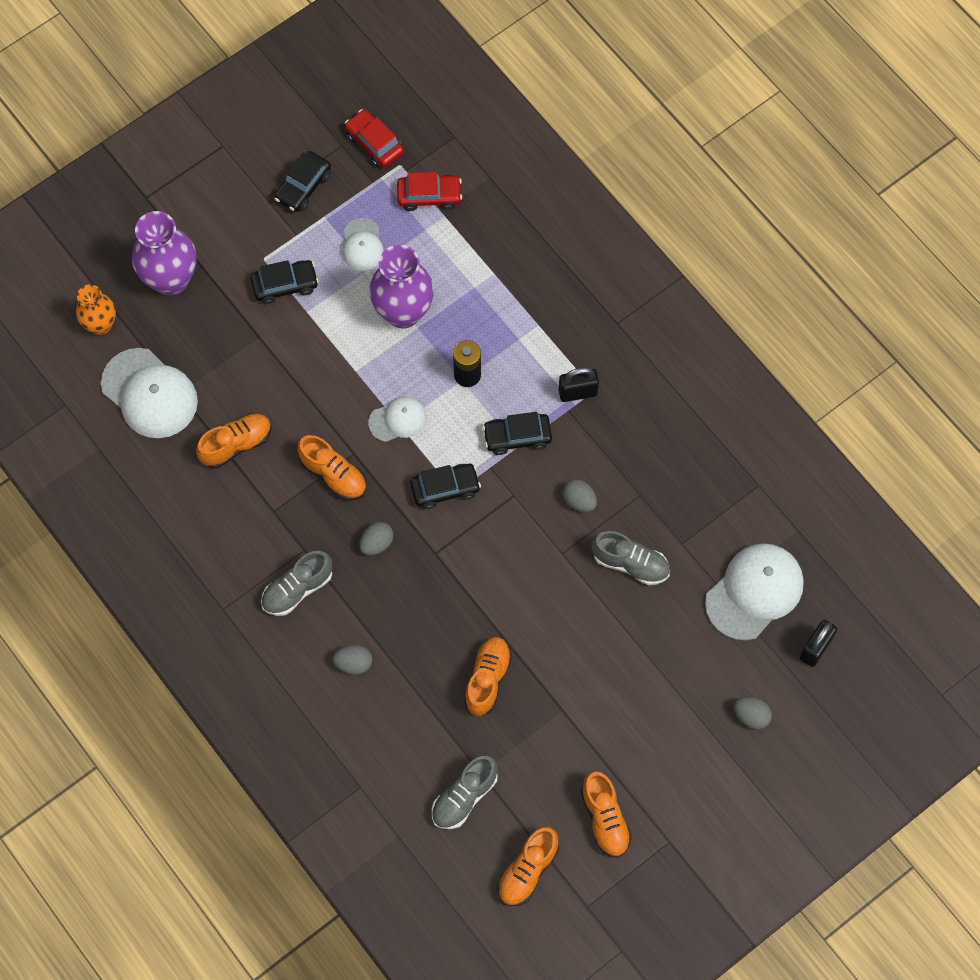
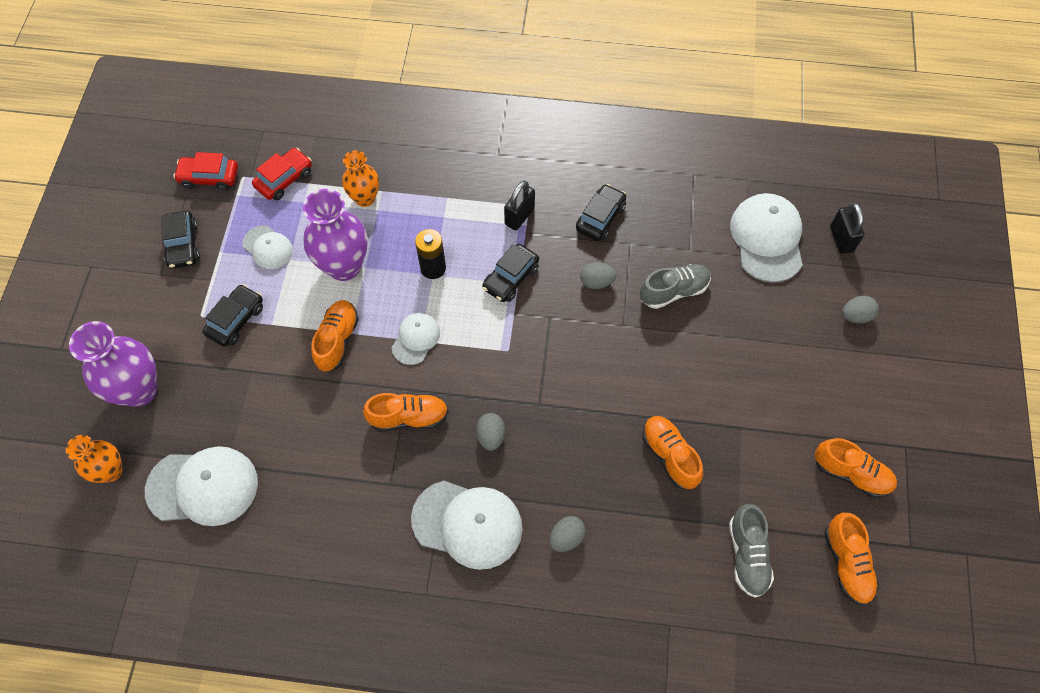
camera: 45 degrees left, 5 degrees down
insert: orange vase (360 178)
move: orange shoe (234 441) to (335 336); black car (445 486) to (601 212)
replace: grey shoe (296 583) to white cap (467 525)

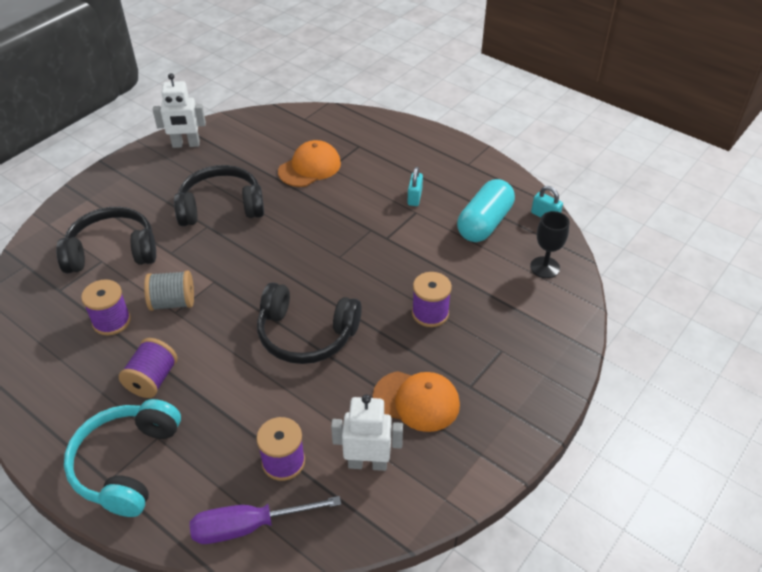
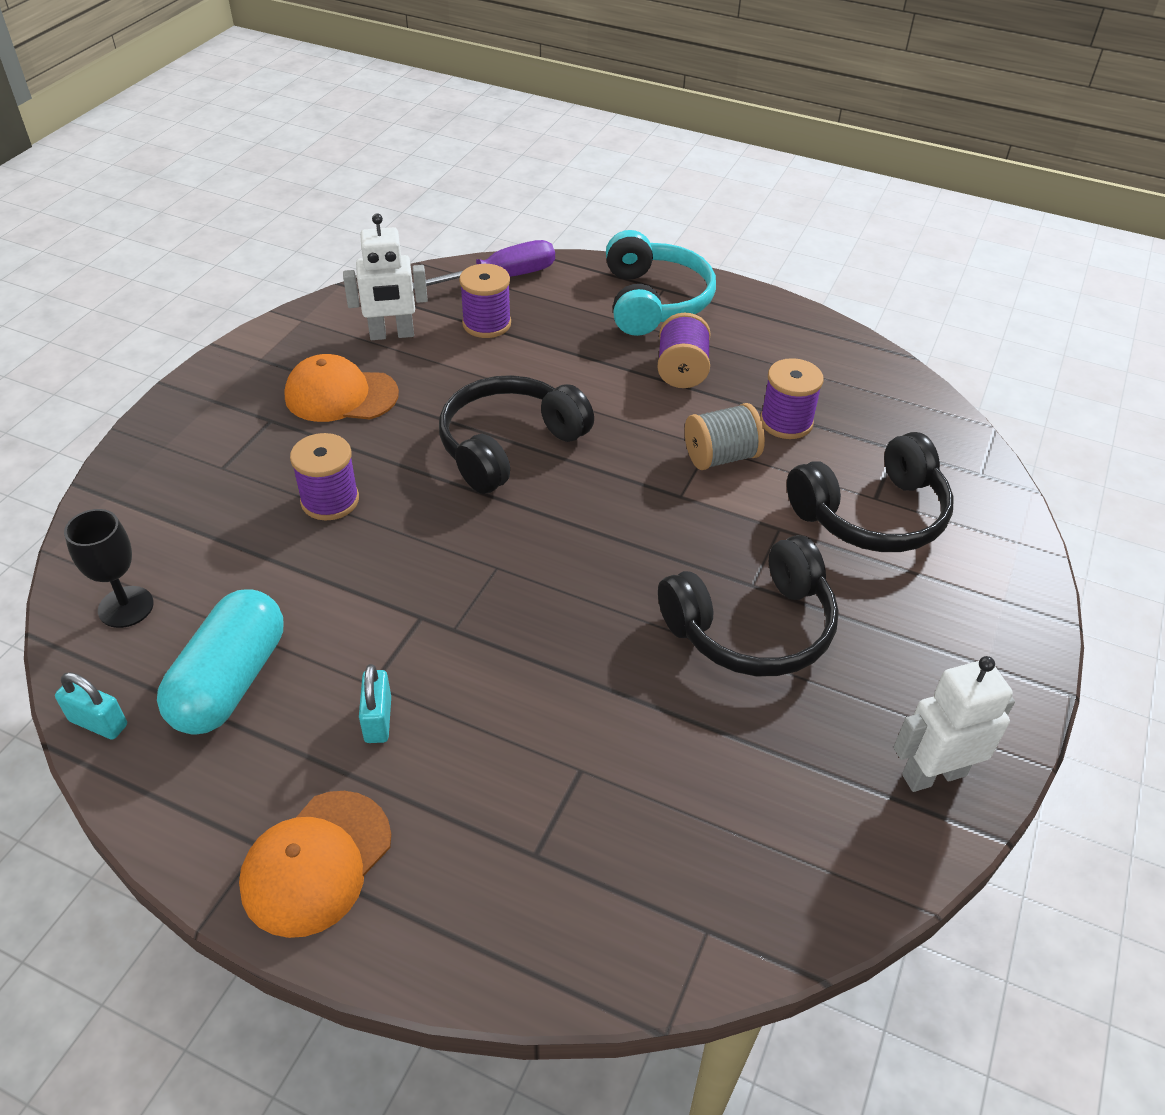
camera: 165 degrees right, 0 degrees up
move: orange cap (309 163) to (315 864)
rotate: black headphones (309 323) = (516 434) 45 degrees counterclockwise

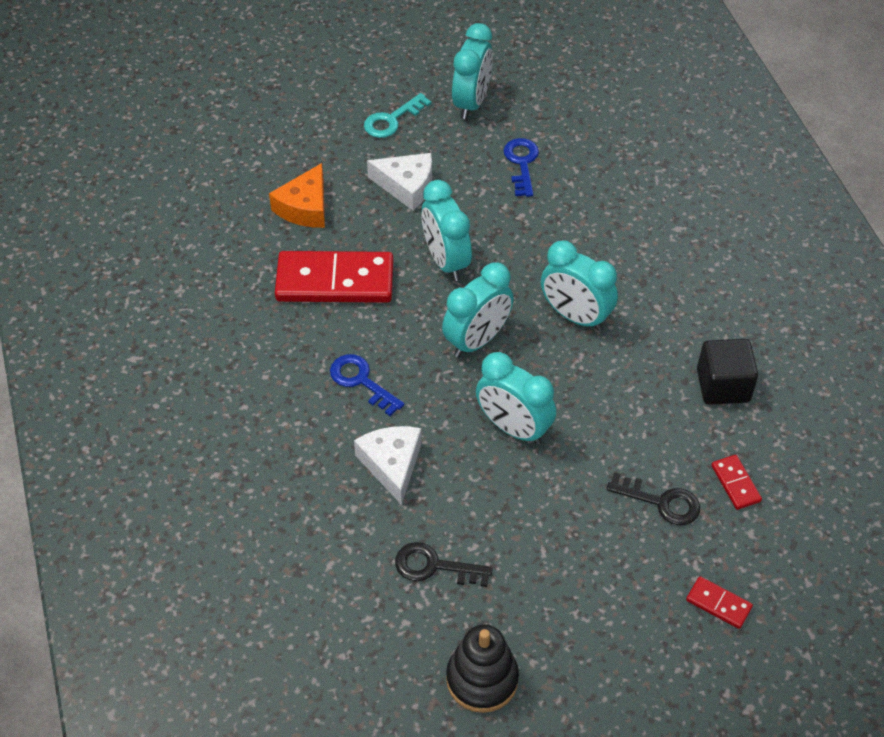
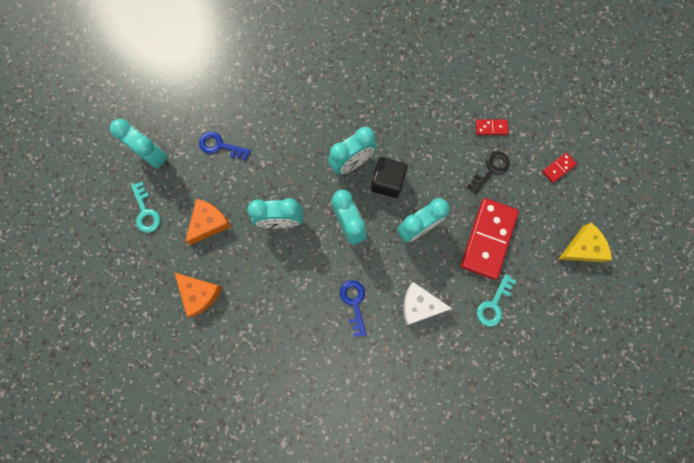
camera: 70 degrees left, 25 degrees up
delete: black stacking toy (482 668)
insert: yellow cheese (585 242)
move: red domino (334 277) to (490 239); black cube (727 372) to (389 177)
recolor: white cheese (399 181) to orange cheese (208 222); black key (444 564) to turquoise key (496 300)
rotate: blue key (367 385) = (353 308) 105 degrees clockwise

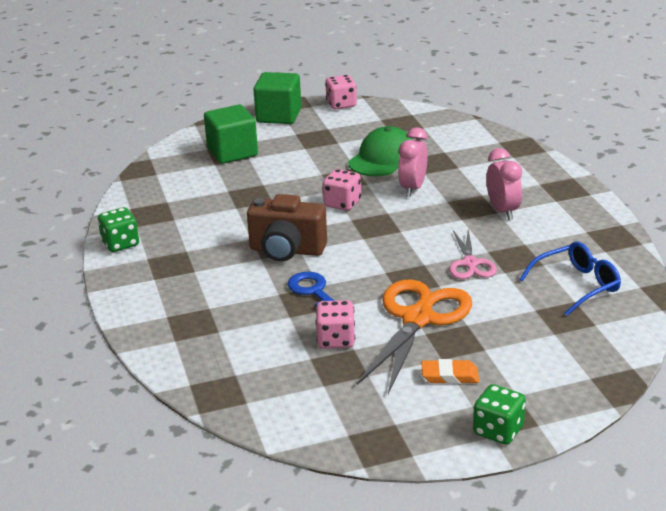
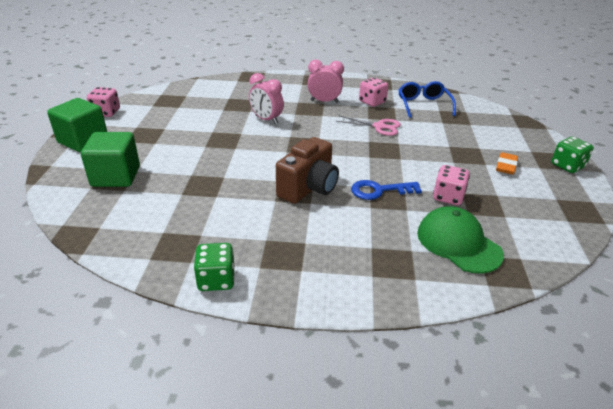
camera: 70 degrees left, 5 degrees up
delete: orange scissors (414 336)
move: pink dice (342 190) to (373 92); green cap (380 151) to (460 240)

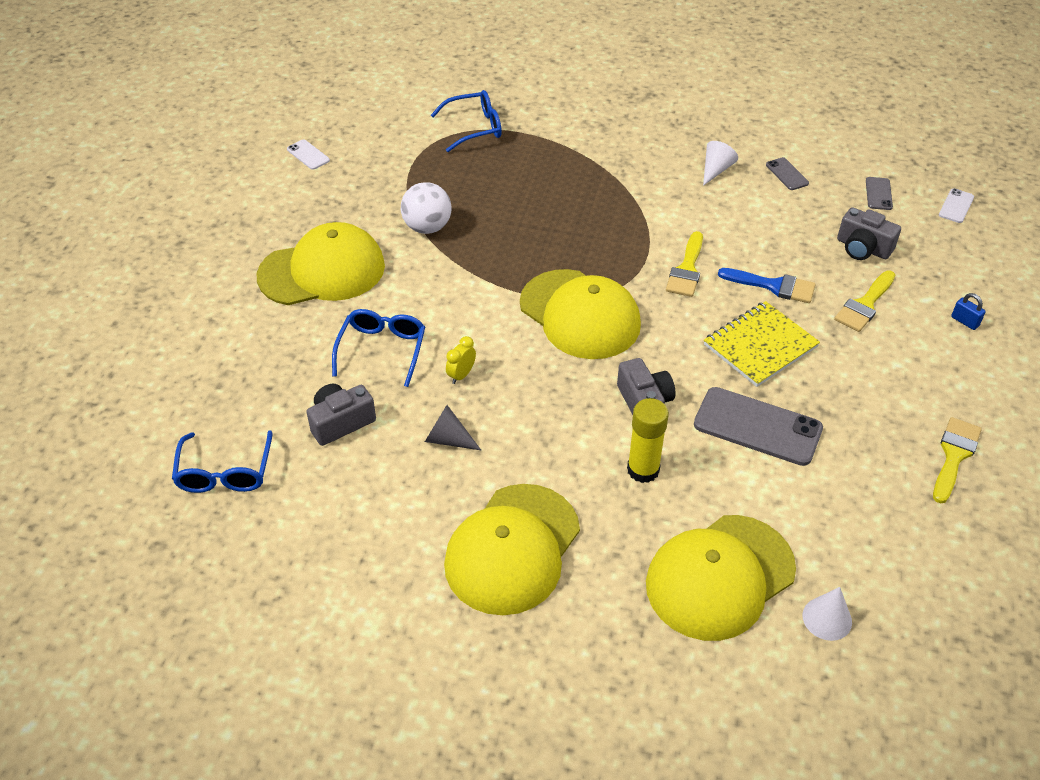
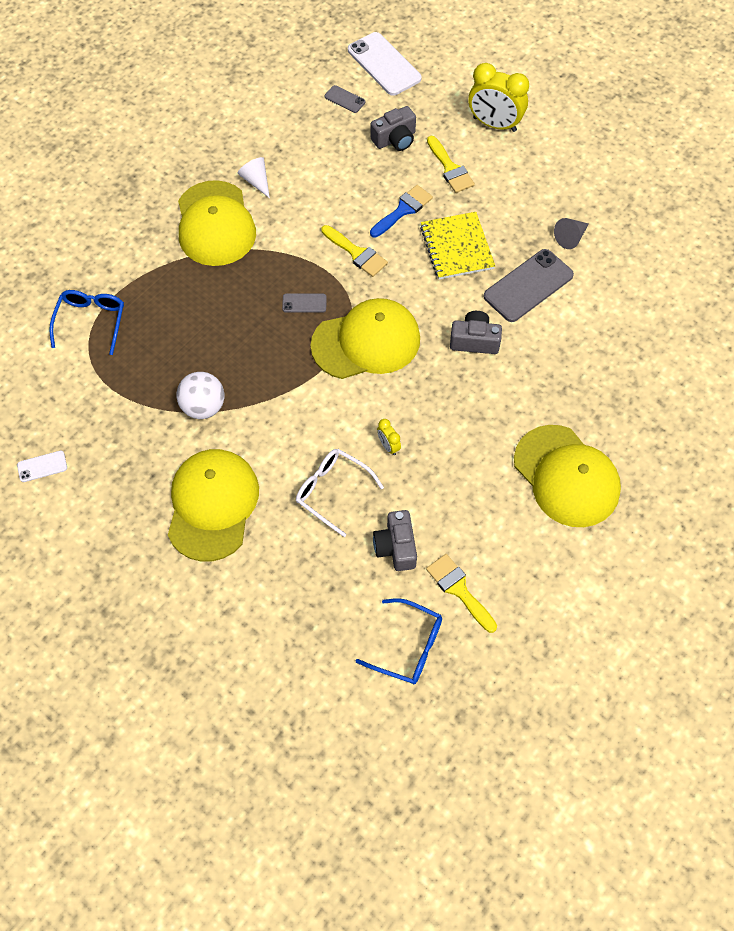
camera: 65 degrees left, 15 degrees up
delete: yellow glue stick (648 440); white cone (827 614)
move: grey cone (453 427) to (571 233); yellow cap (721 578) to (217 223); grey phone (787 173) to (304 303); yellow brush (957 460) to (461 593)
replace: blue padlock (968 311) to yellow clock (499 97)
recolor: blue glasses (378 348) to white glasses (340 493)
resize: white phone (956 205) = (385 64) x2.07

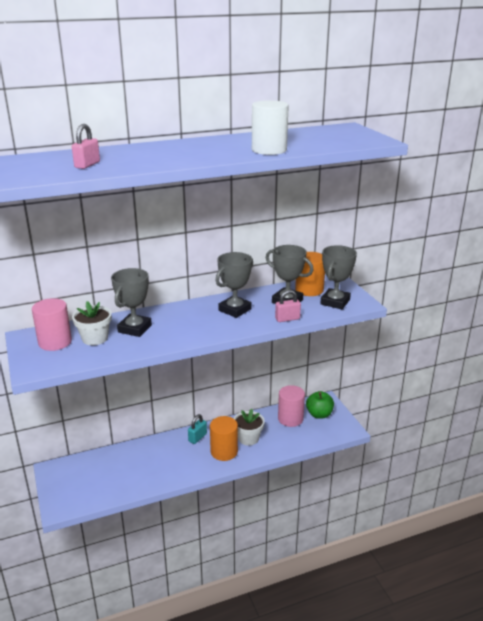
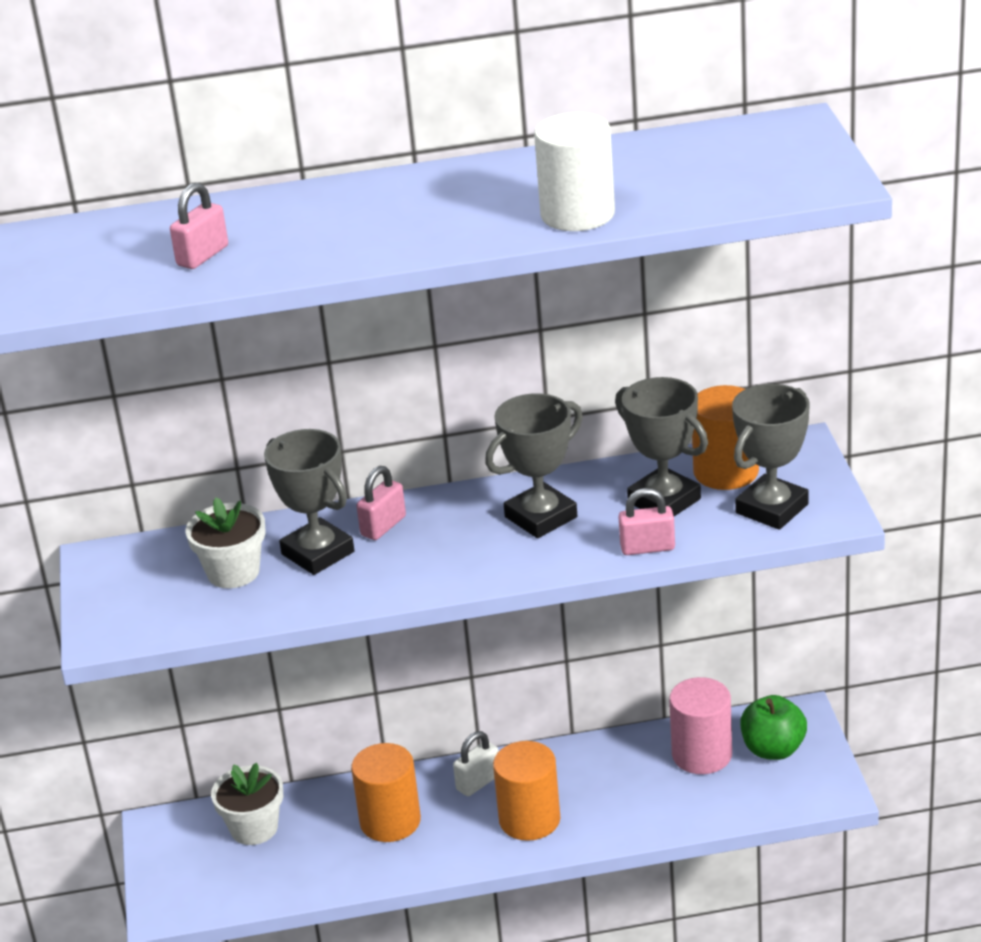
camera: 15 degrees right, 5 degrees up
delete: pink cylinder (52 324)
insert: orange cylinder (386 792); pink padlock (381 503)
move: white flower pot (249 427) to (247 804)
recolor: turquoise padlock (197 429) to white padlock (476 763)
rotate: grey trophy (131 302) = (309 502) 75 degrees counterclockwise

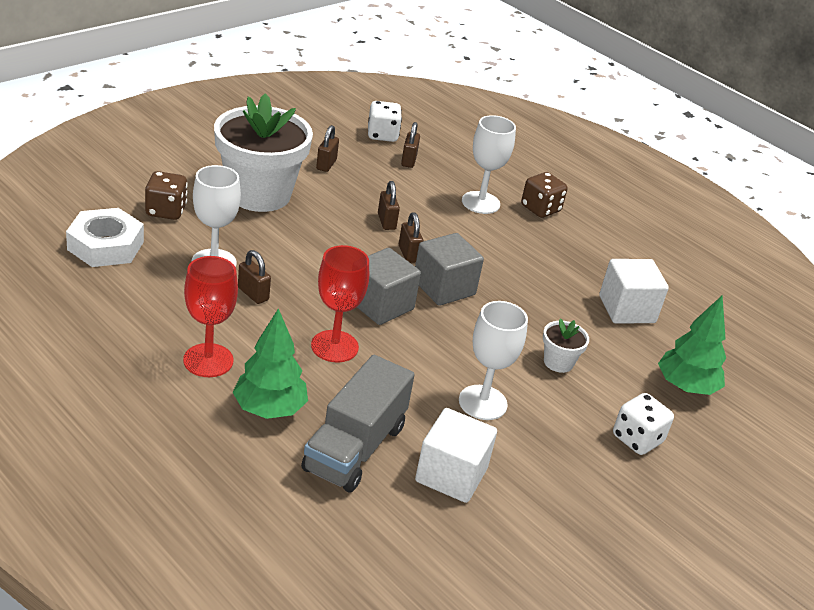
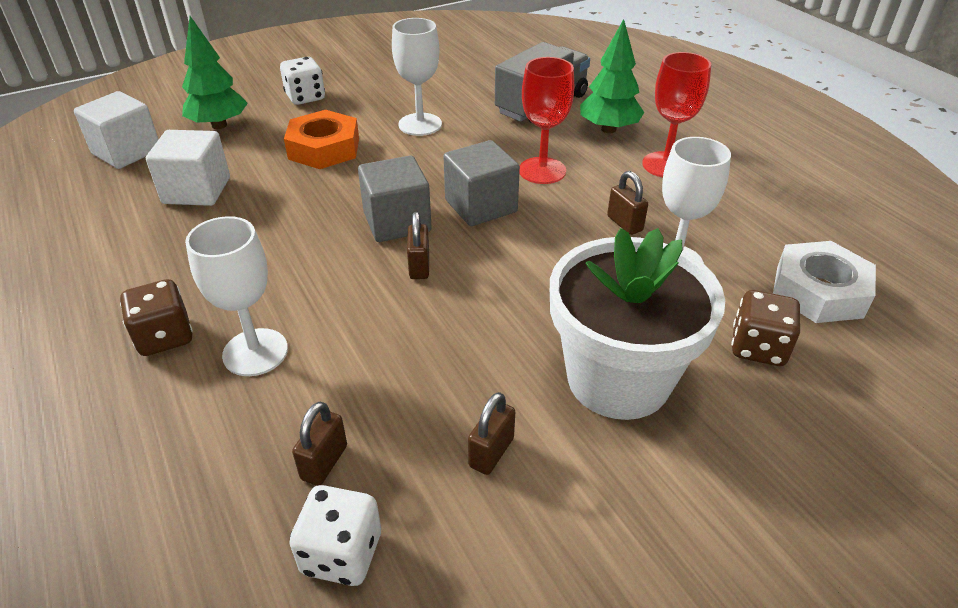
camera: 160 degrees left, 5 degrees up
delete: brown padlock (389 205)
move: white cube (456 455) to (116 130)
replace: white flower pot (566 345) to orange nut (321 139)

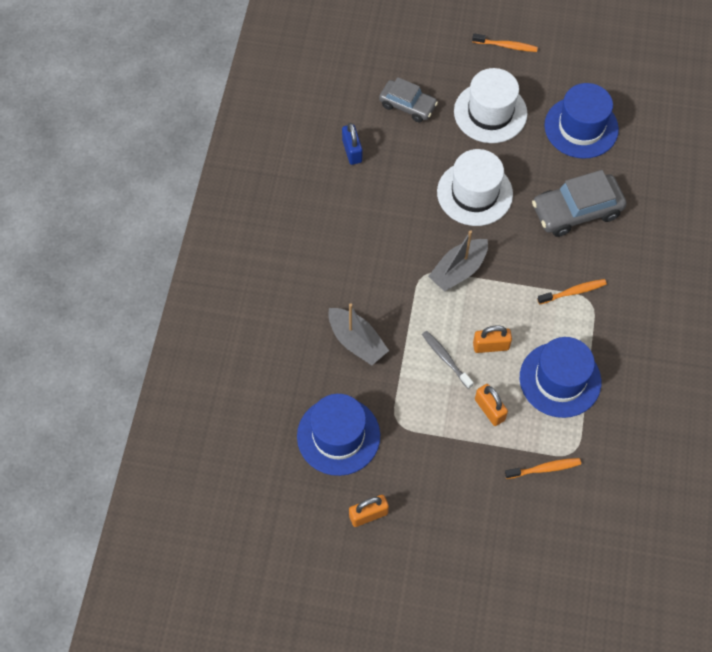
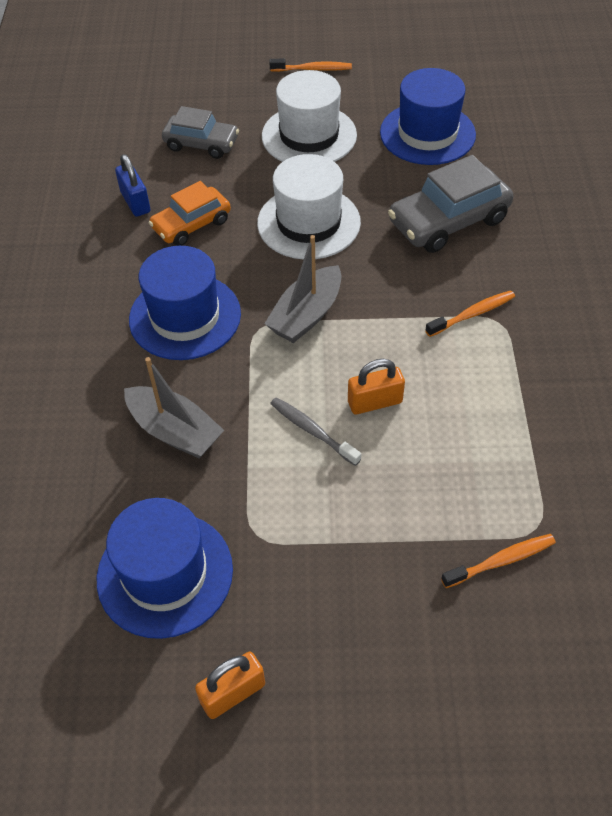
camera: 10 degrees left, 10 degrees down
delete: orange padlock (491 405)
insert: orange car (190 213)
move: blue hat (560 377) to (185 303)

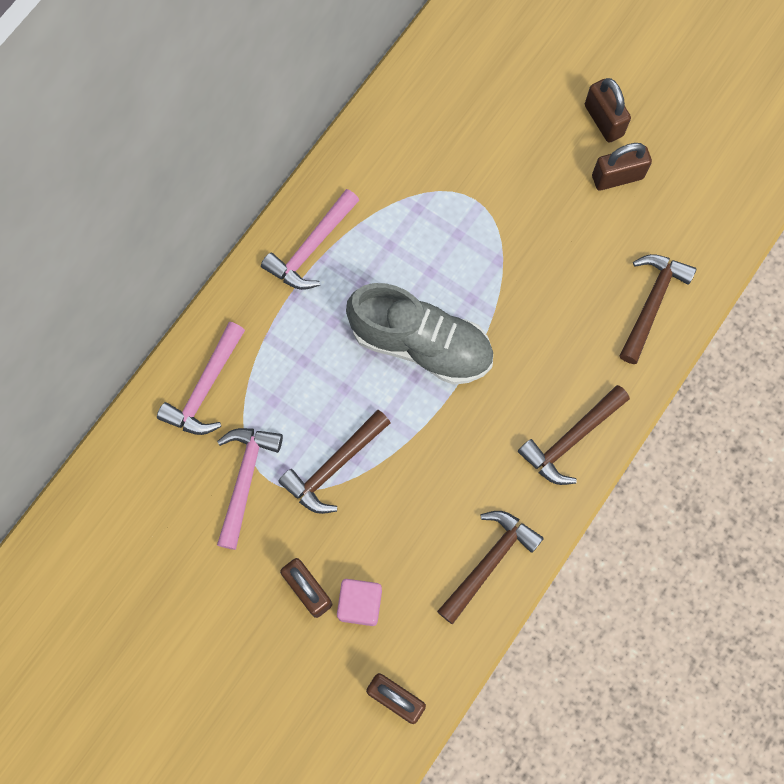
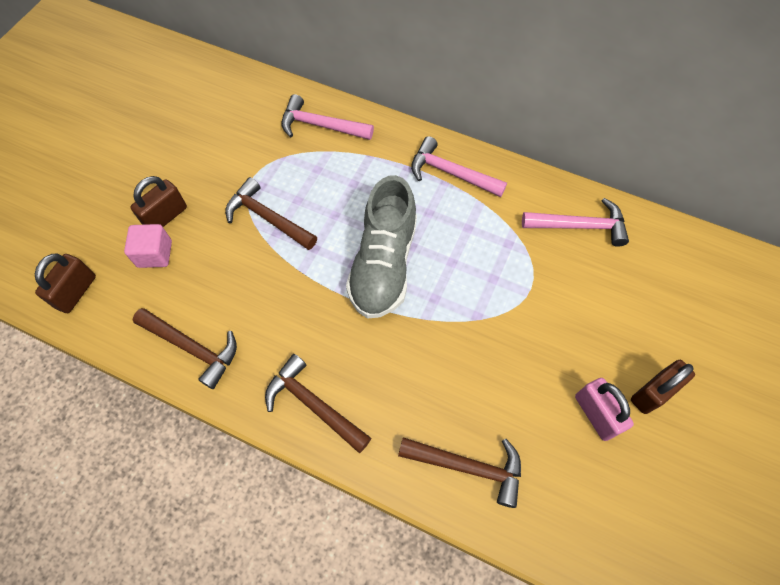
camera: 80 degrees right, 10 degrees down
move: pink hammer (250 489) to (575 222)
recolor: brown padlock (622 167) to pink padlock (604 409)

